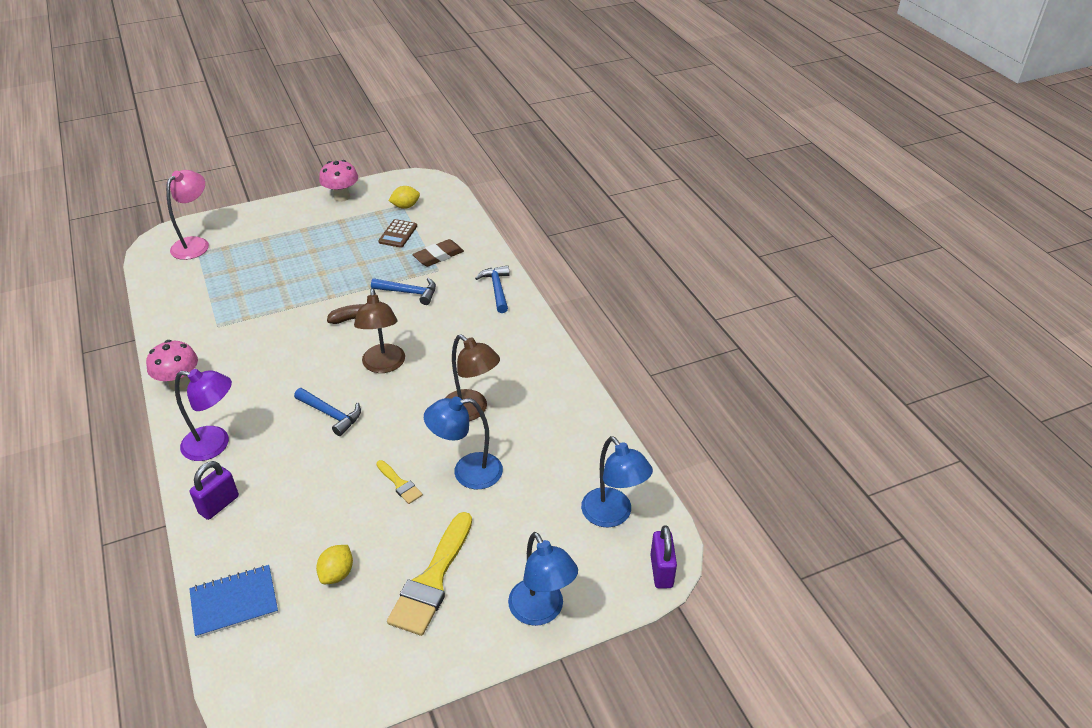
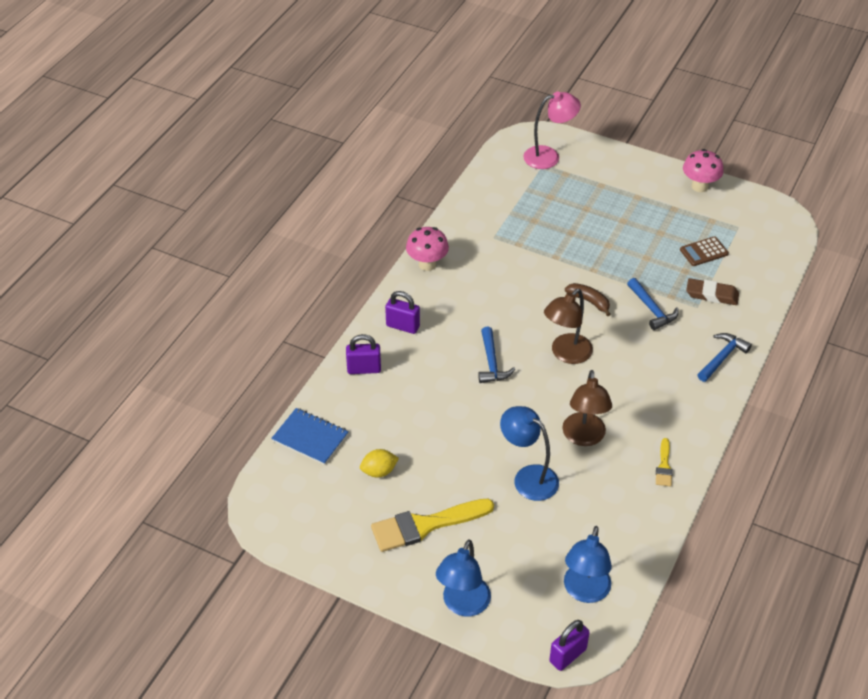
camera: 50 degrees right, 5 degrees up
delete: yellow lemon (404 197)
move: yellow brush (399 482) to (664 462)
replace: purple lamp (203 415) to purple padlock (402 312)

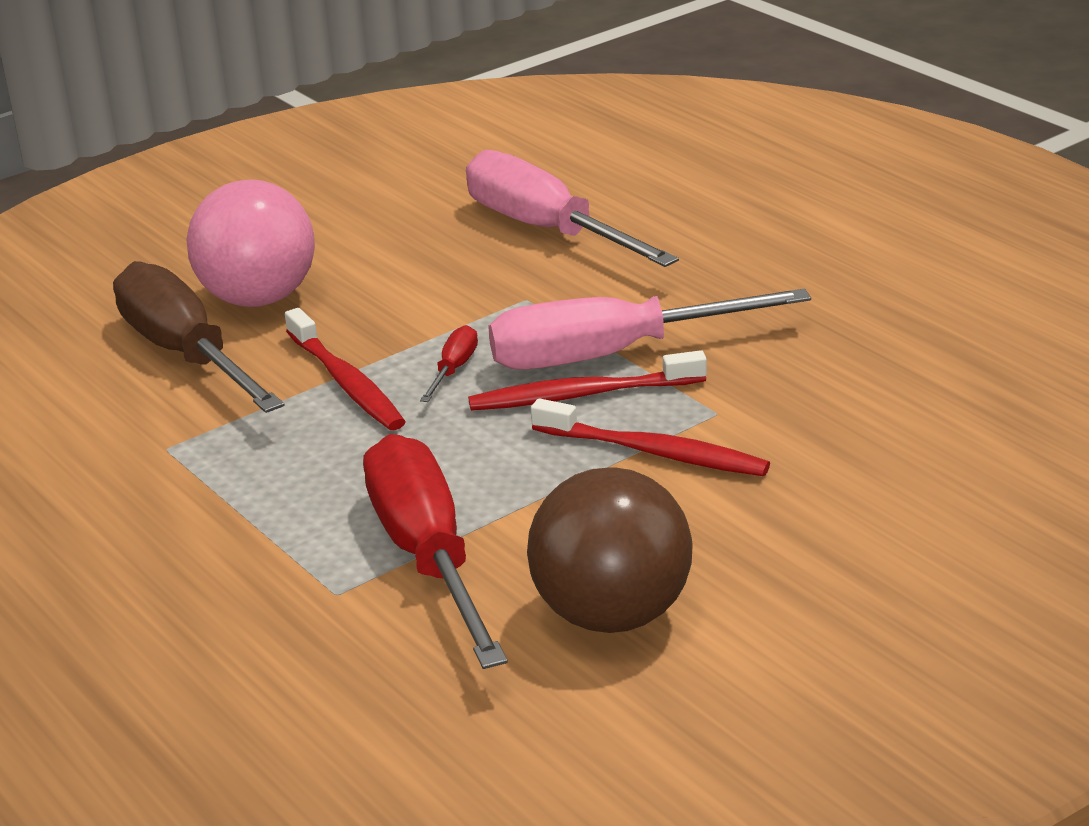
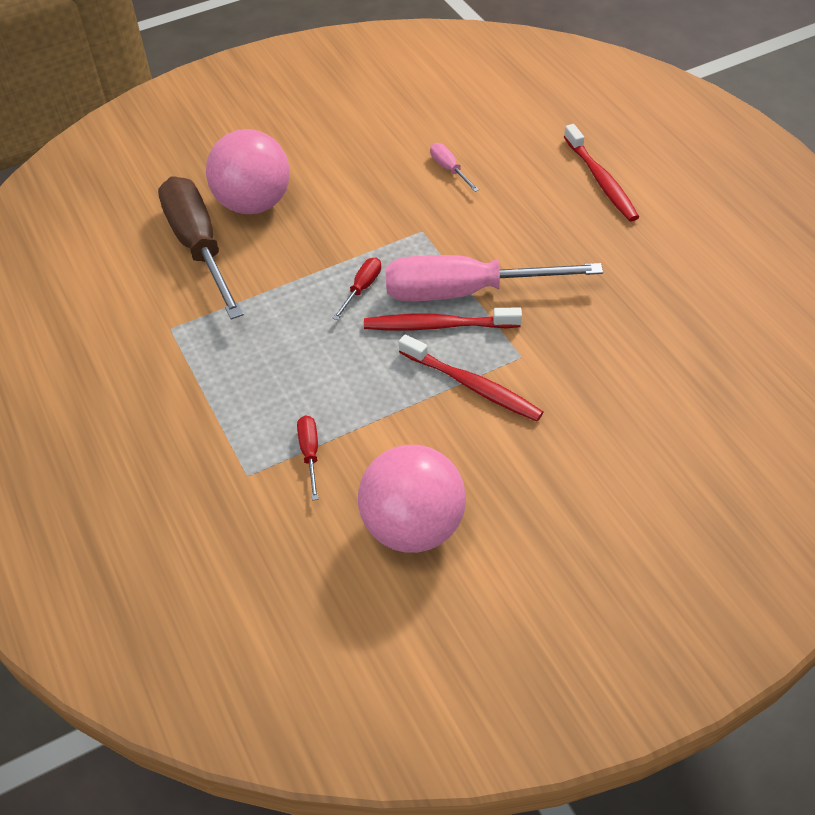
camera: 10 degrees right, 20 degrees up
move: red toothbrush (345 369) to (601 172)
recolor: brown ball (609 550) to pink ball (412 499)
resize: red screwdriver (435 551) = (308 458) x0.41; pink screwdriver (572 208) = (454 167) x0.41

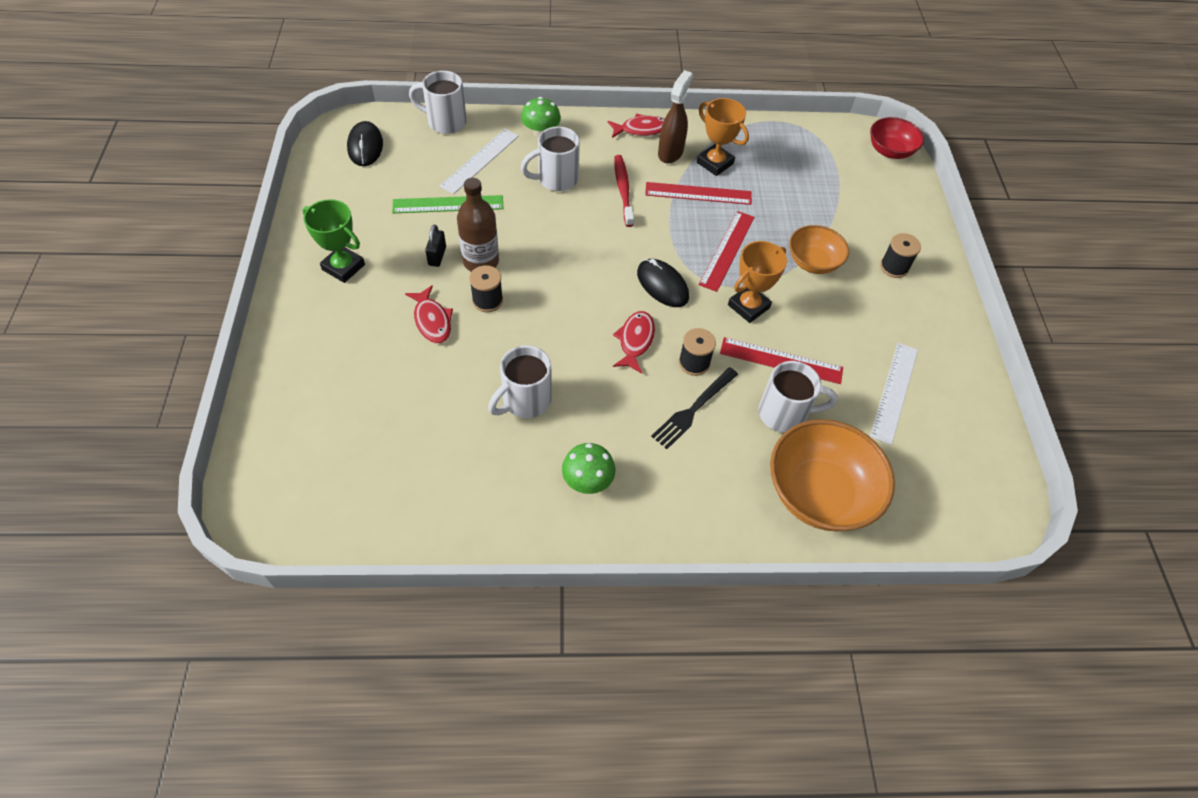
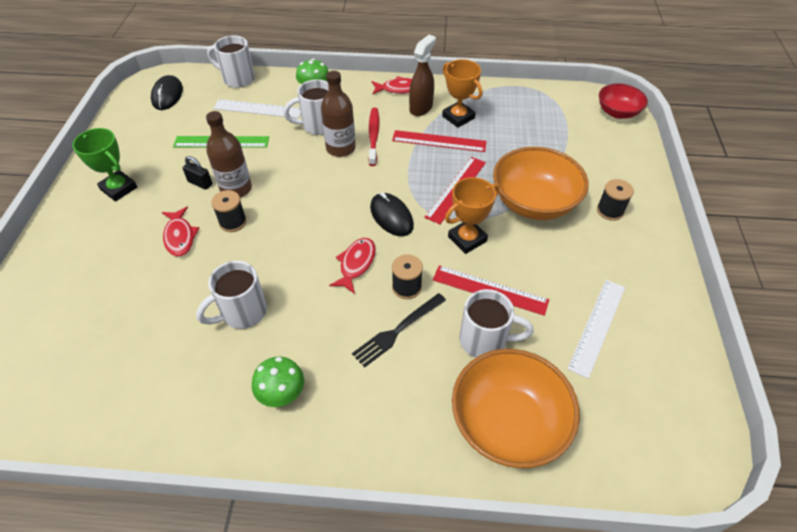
camera: 10 degrees right, 5 degrees down
insert: brown bottle (338 114)
rotate: black padlock (435 246) = (197 173) 75 degrees counterclockwise; white ruler (479 161) = (257 108) 60 degrees clockwise
resize: orange bowl (819 249) = (541 183) x1.68

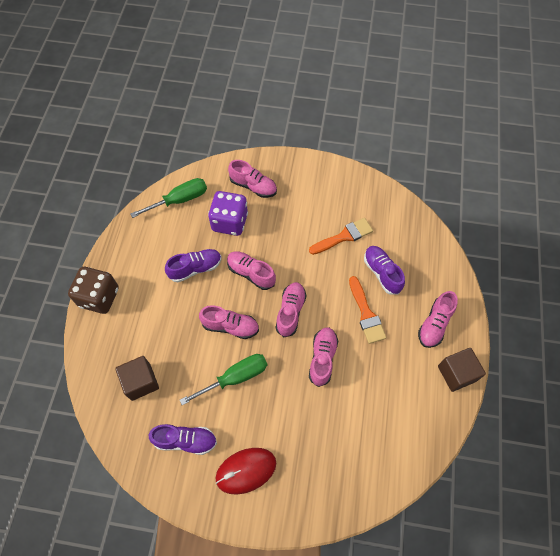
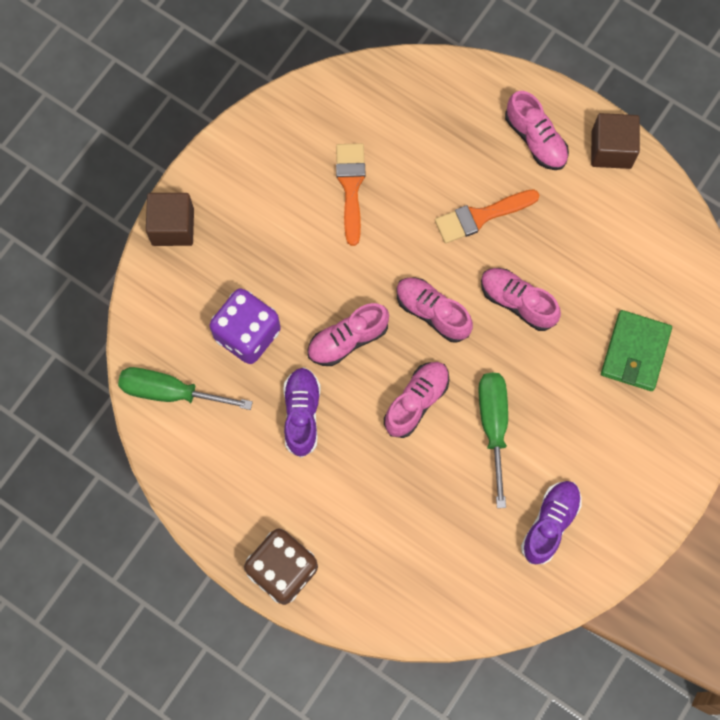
camera: 65 degrees left, 10 degrees up
delete: red mouse (245 471); pink shoe (252 179); purple shoe (384 270)
insert: green wallet (636 350)
move: brown cube (137 378) to (170 219)
rotate: green screwdriver (168 198) = (185 388) 75 degrees counterclockwise; orange brush (367 310) = (487 216) 150 degrees clockwise

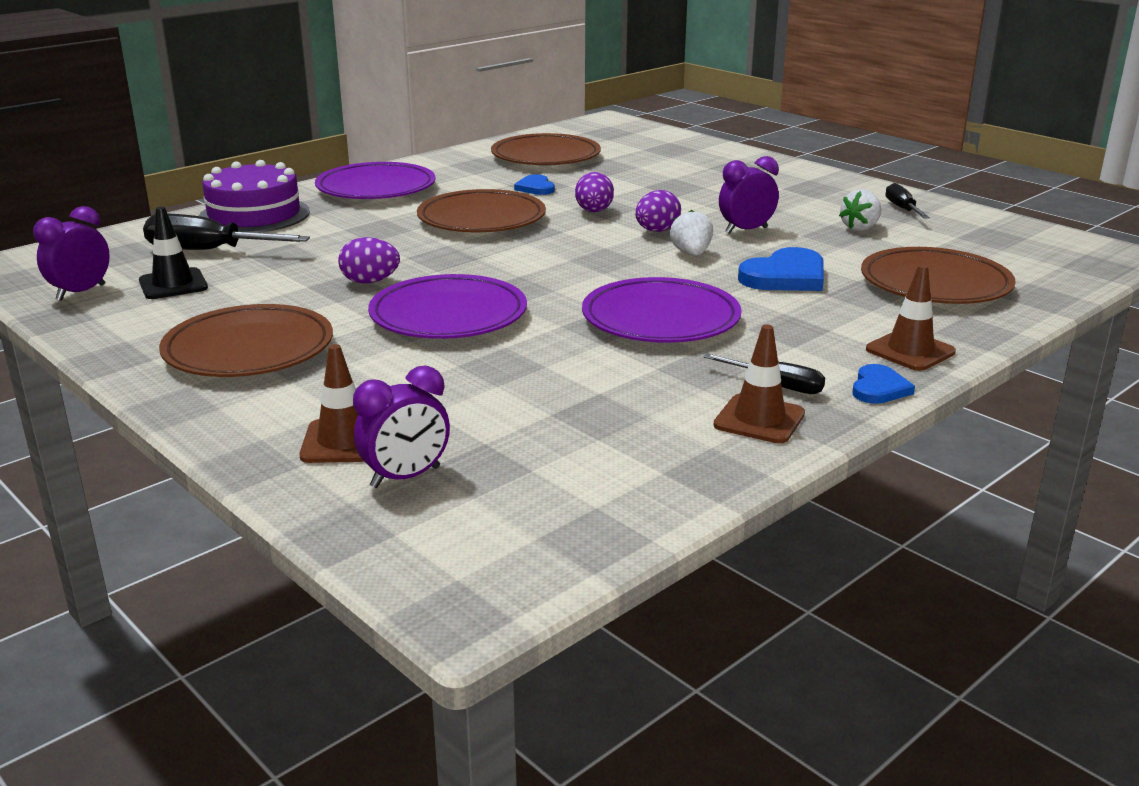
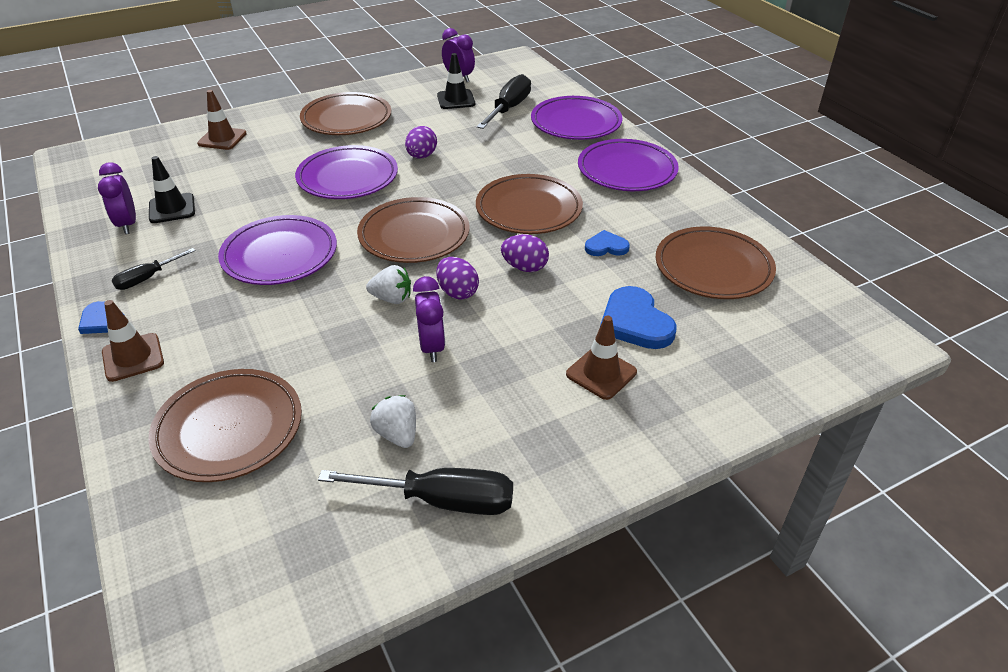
camera: 105 degrees right, 15 degrees up
insert: black traffic cone (172 189); brown plate (413 230)
move: purple clock (401 426) to (117 198); brown traffic cone (759 384) to (601 358); blue heart (781 269) to (638 317)
replace: purple cake (254 196) to purple plate (577 118)
resize: black screwdriver (907 201) = (415 491) x1.71

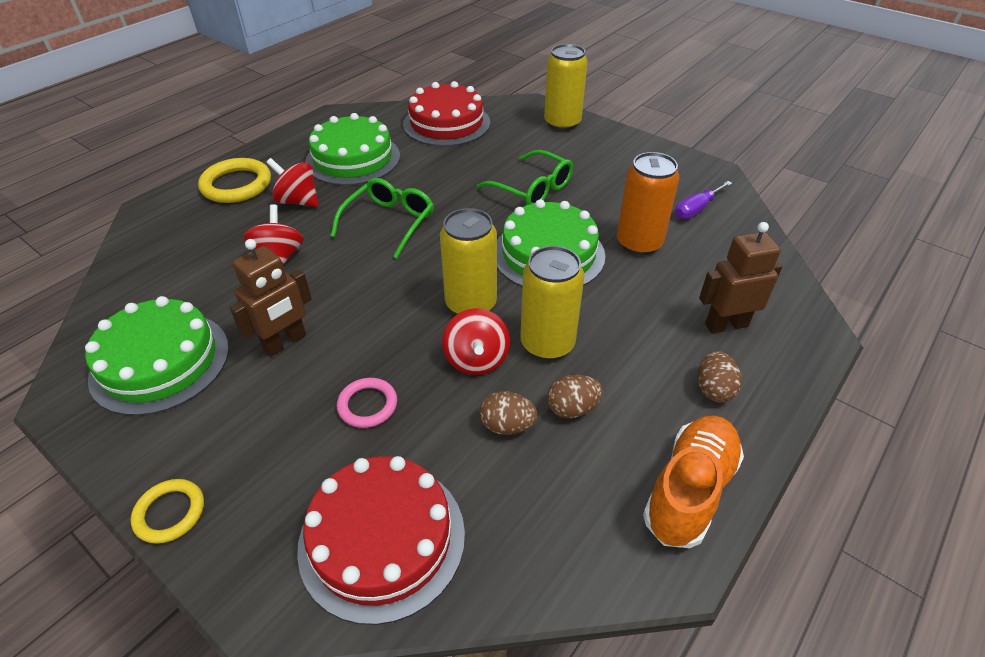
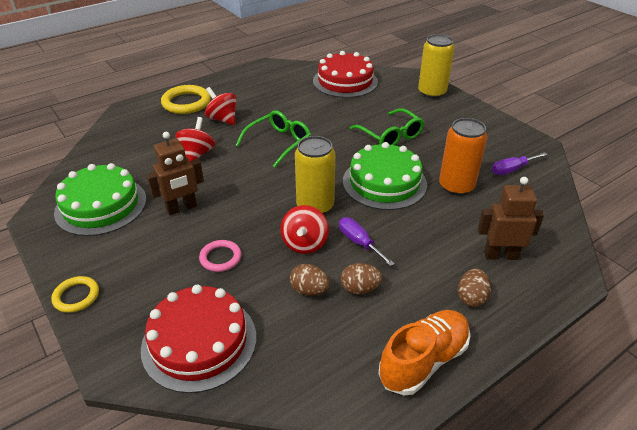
camera: 15 degrees right, 5 degrees down
delete: green cake (352 149)
replace: yellow can (552 303) to purple screwdriver (367 241)

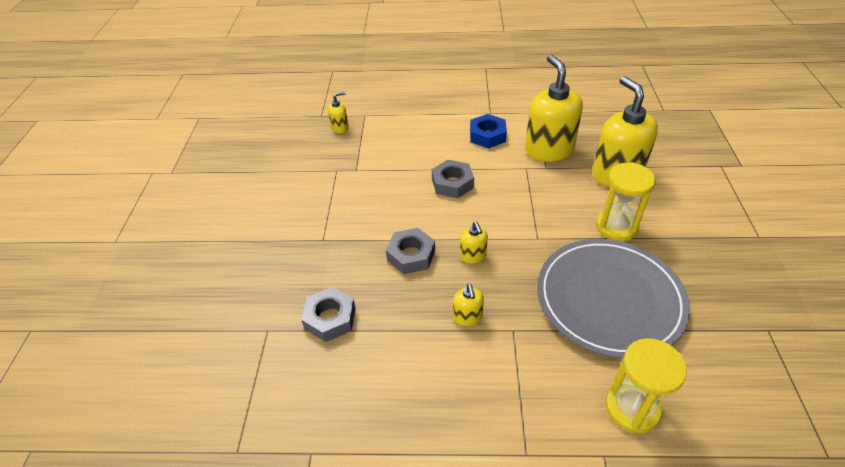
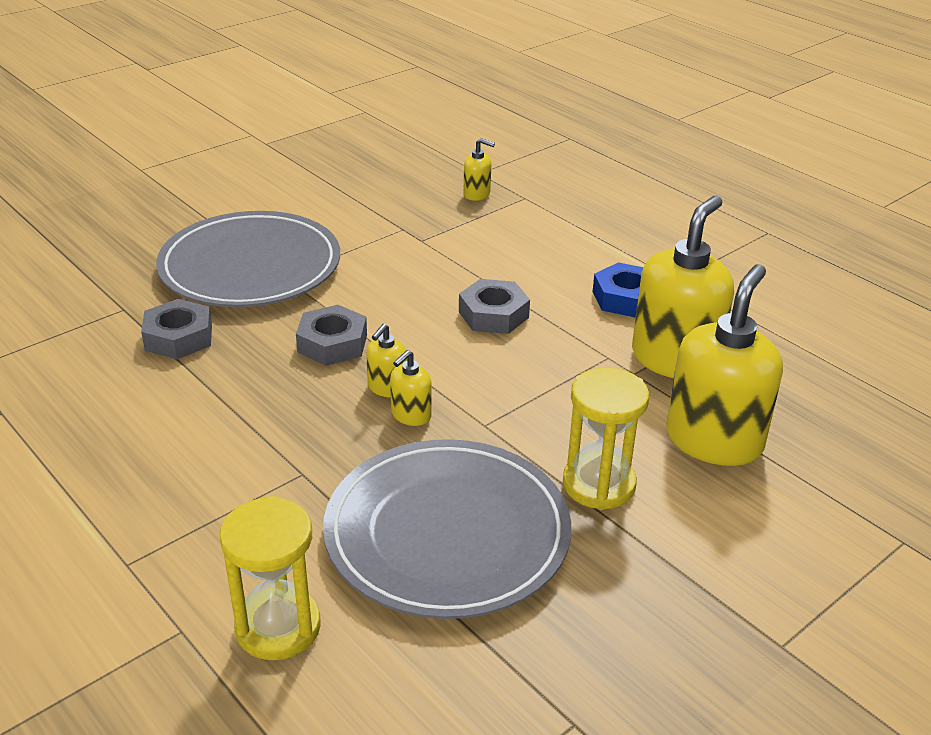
camera: 45 degrees right, 10 degrees down
insert: grey plate (248 259)
move: yellow soap dispenser (468 304) to (411 388)

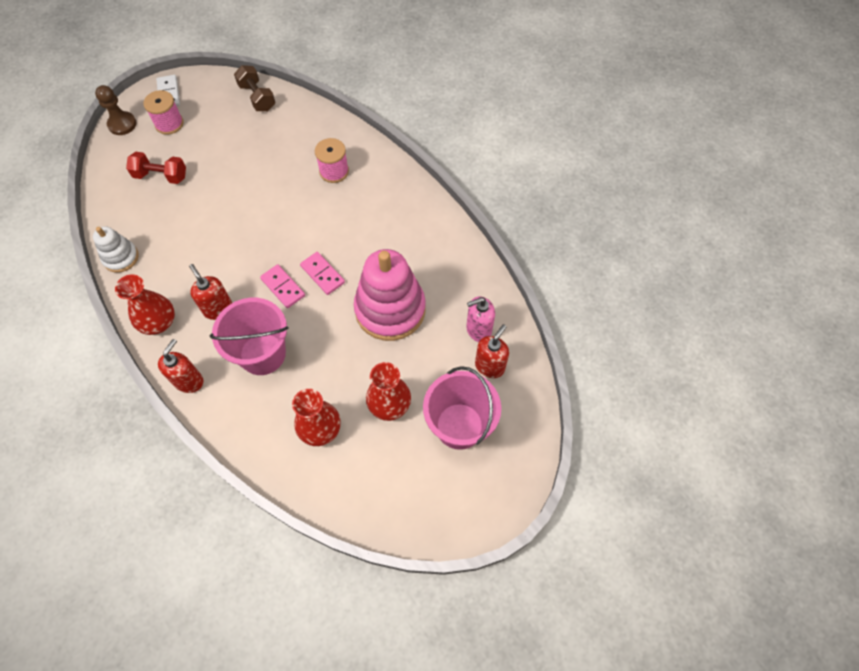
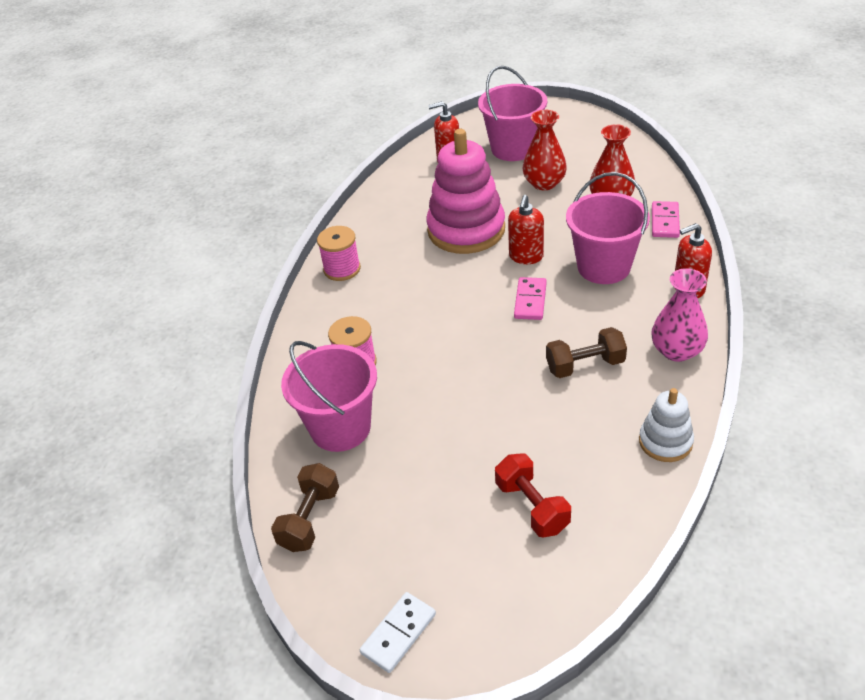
camera: 125 degrees left, 20 degrees down
delete: brown pawn (115 110); pink soap dispenser (480 319)
insert: pink bucket (329 396); brown dumbbell (586 352)
move: pink spool (163 112) to (339 253); red soap dispenser (210 292) to (526 229); pink domino (322 273) to (666 219)
recolor: red vase (145 304) to pink vase (680 315)

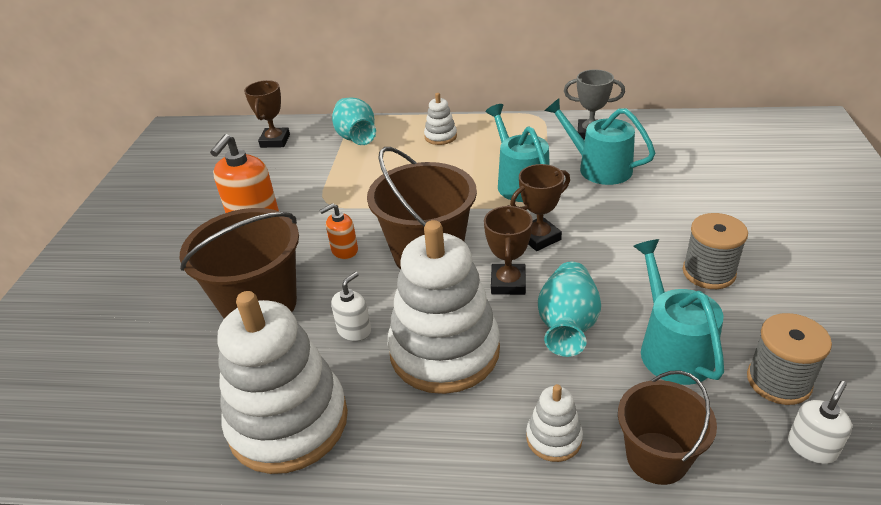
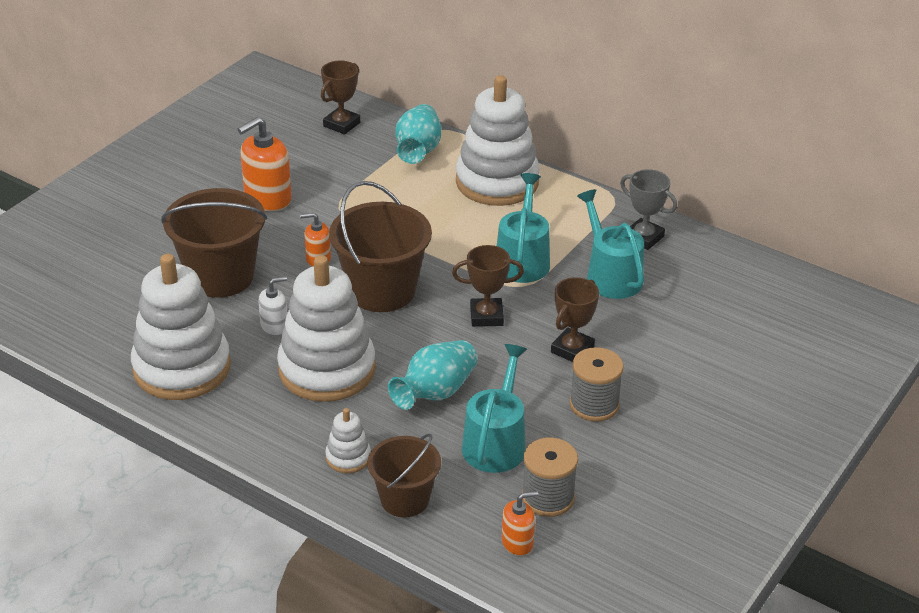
camera: 25 degrees right, 0 degrees up
move: brown trophy (508 250) to (575 319)
recolor: white soap dispenser (820 422) to orange soap dispenser (520 523)
resize: white stacking toy (440 119) = (498 140) x2.28

